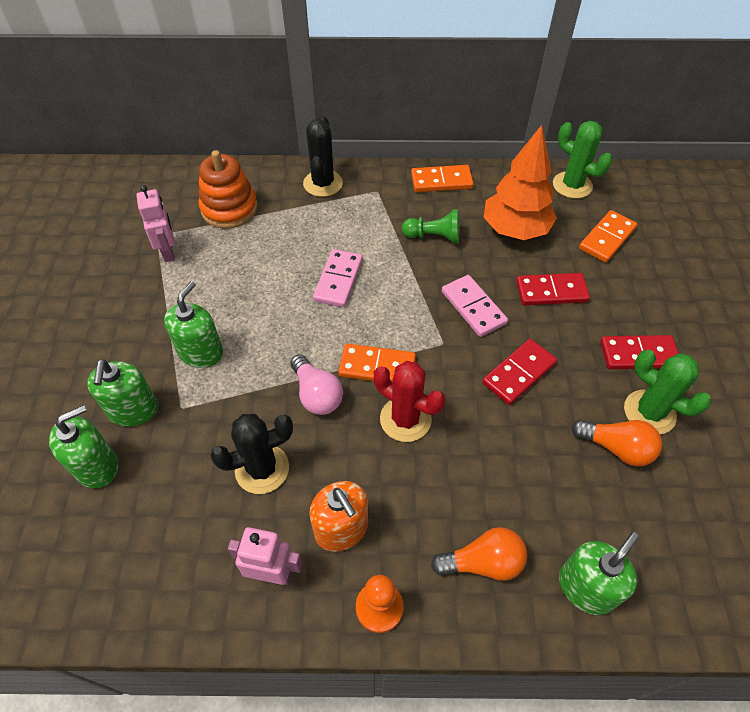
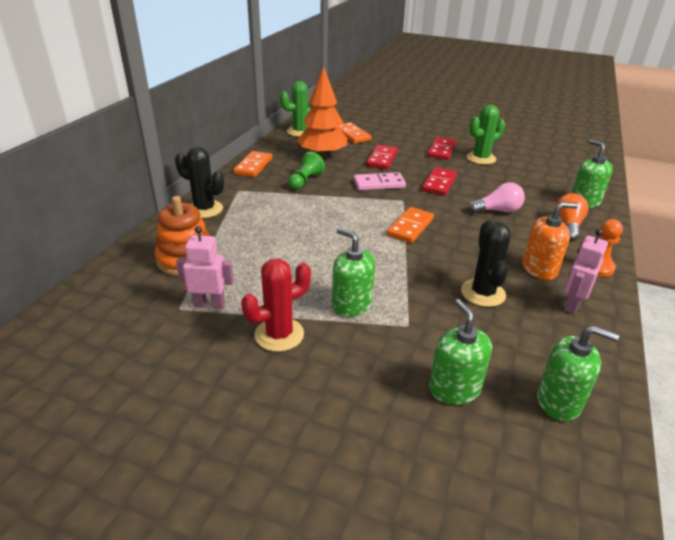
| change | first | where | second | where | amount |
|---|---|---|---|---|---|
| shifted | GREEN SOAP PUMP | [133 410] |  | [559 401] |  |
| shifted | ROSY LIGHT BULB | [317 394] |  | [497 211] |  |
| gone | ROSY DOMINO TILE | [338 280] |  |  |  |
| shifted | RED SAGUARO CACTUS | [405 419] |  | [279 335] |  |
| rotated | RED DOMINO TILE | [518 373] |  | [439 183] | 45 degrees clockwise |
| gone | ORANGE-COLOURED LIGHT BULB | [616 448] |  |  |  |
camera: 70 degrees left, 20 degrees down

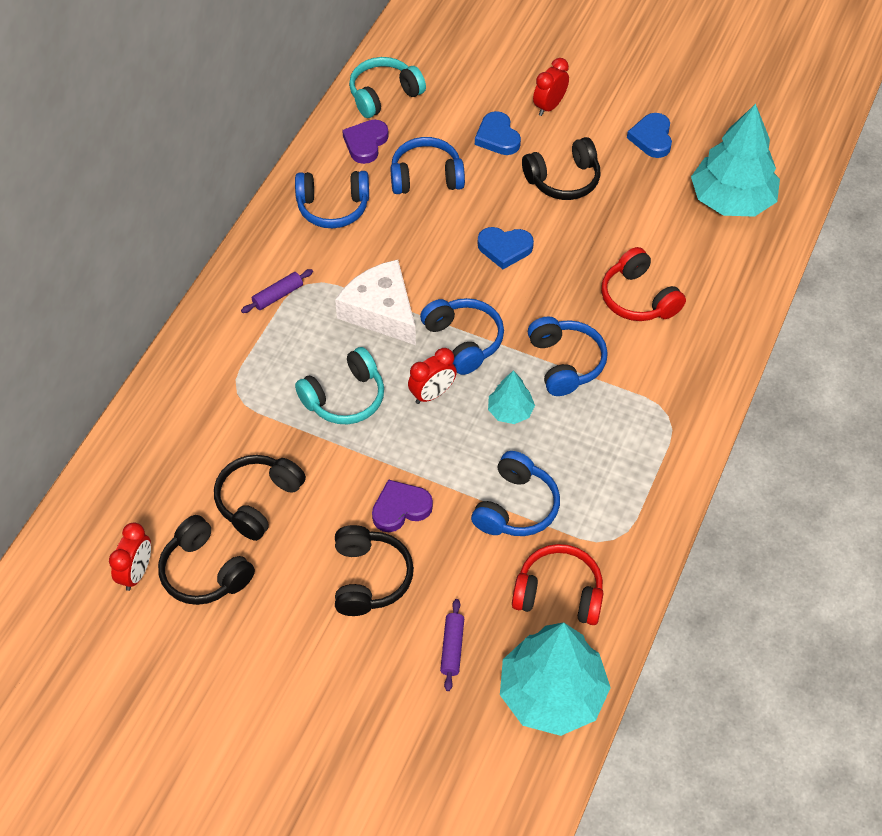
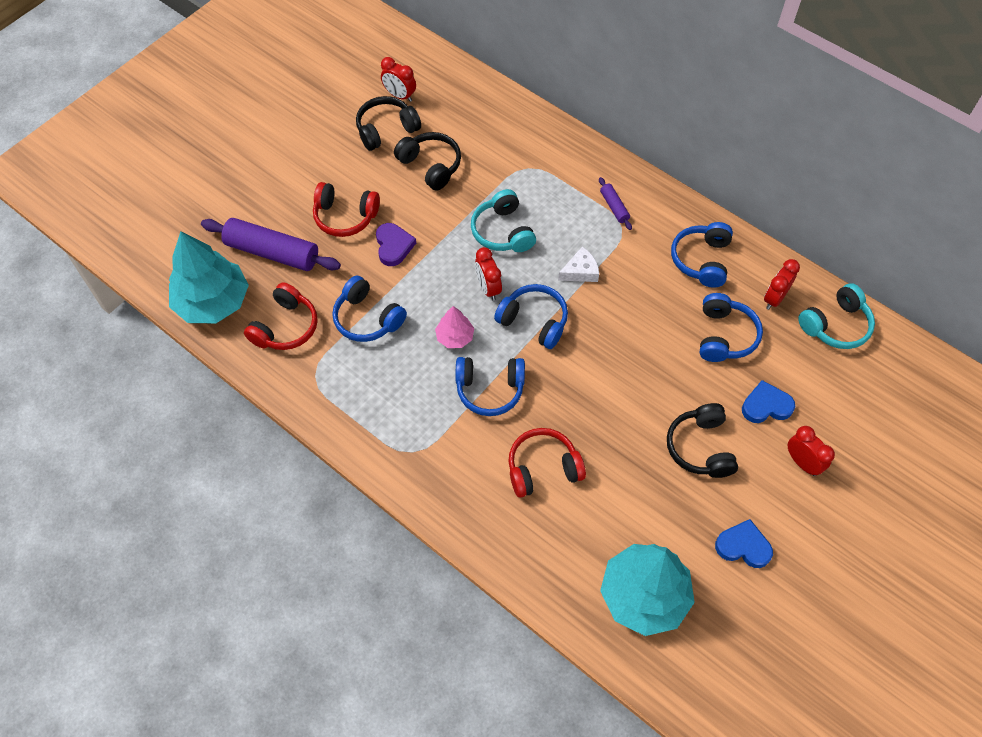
| change | first | where | second | where | amount |
|---|---|---|---|---|---|
| scaled | WHITE CHEESE WEDGE | [381 311] |  | [580 271] | x0.55 |
| repainted | EBONY HEADSET | [369 578] | RED HEADSET | [345 216] |  |
| swapped | ROYAL PURPLE HEART SHAPE | [366 143] | RED CLOCK | [774 298] |  |
| rotated | TEAL HEADSET | [384 95] |  | [835 325] | 75 degrees clockwise |
| rotated | BLUE HEADSET | [463 341] |  | [534 321] | 135 degrees counterclockwise |
| scaled | ROYAL PURPLE ROLLING PIN | [452 648] |  | [272 252] | x2.13 |
| gone | BLUE HEART SHAPE | [504 248] |  |  |  |
| repainted | TEAL TREE | [510 411] | ROSY TREE | [455 337] |  |
camera: 105 degrees right, 5 degrees up

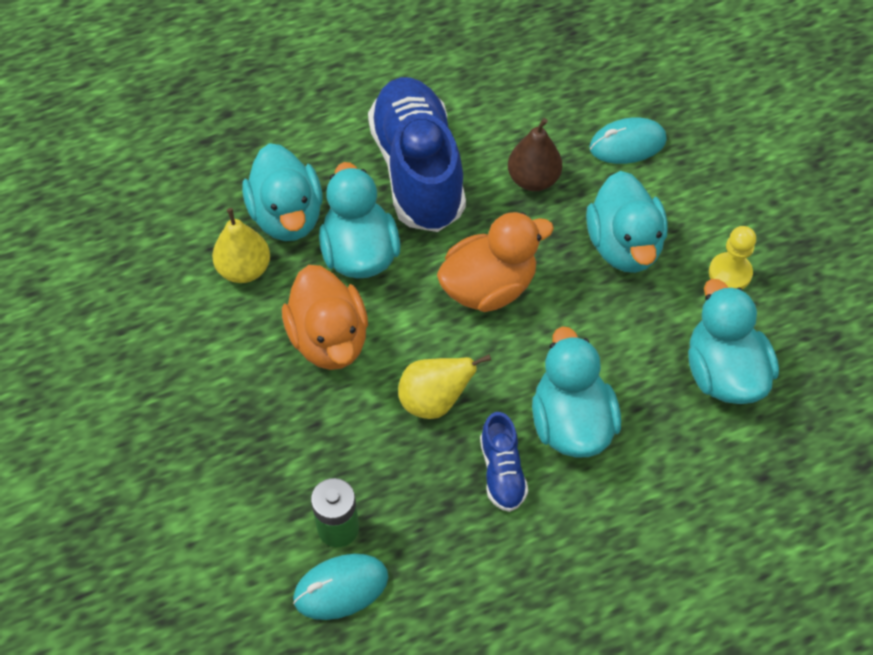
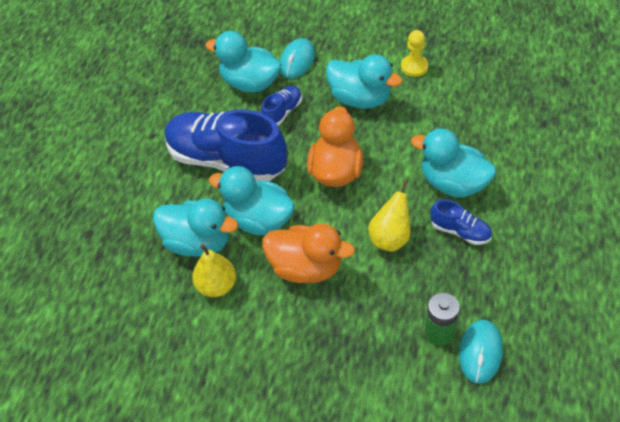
| change | first | where | second | where | amount |
|---|---|---|---|---|---|
| swapped | RUSSET PEAR FRUIT | [533 180] | BLUE SNEAKER | [282 112] |  |
| shifted | TEAL RUBBER DUCK | [723 373] |  | [250 83] |  |
camera: 50 degrees left, 5 degrees down

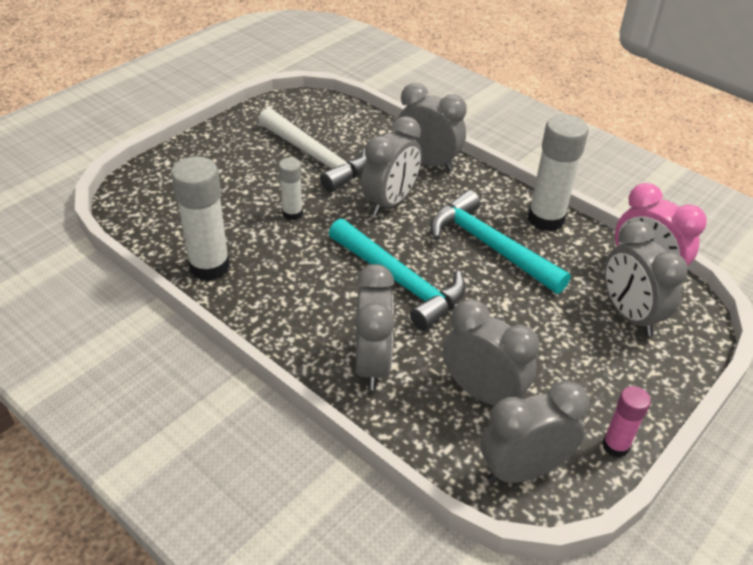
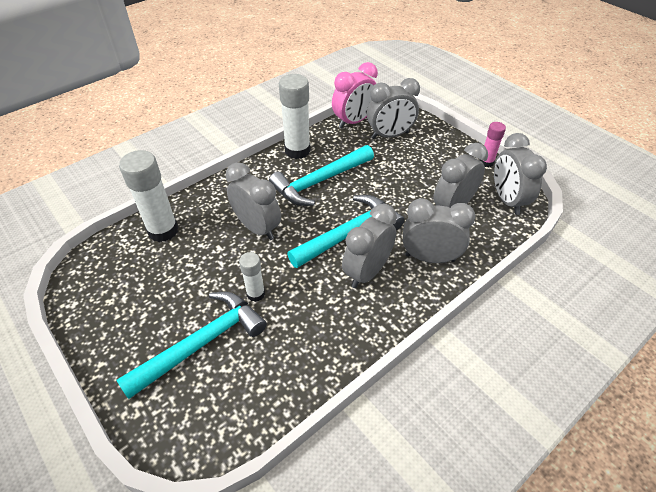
| change | first | where | second | where | amount |
|---|---|---|---|---|---|
| shifted | WHITE GLUE | [209 266] |  | [163 231] |  |
| gone | WHITE HAMMER | [316 157] |  |  |  |
| shifted | GREY CLOCK | [428 163] |  | [367 272] |  |
| new |  |  | TEAL HAMMER | [202 343] |  |
camera: 80 degrees left, 5 degrees up

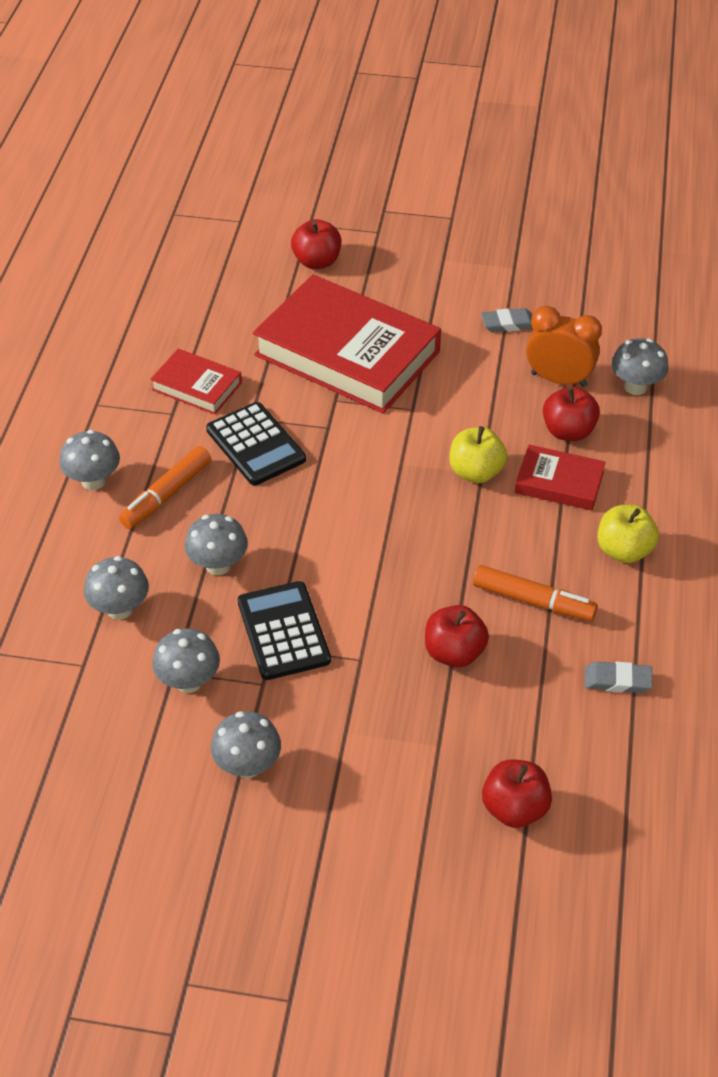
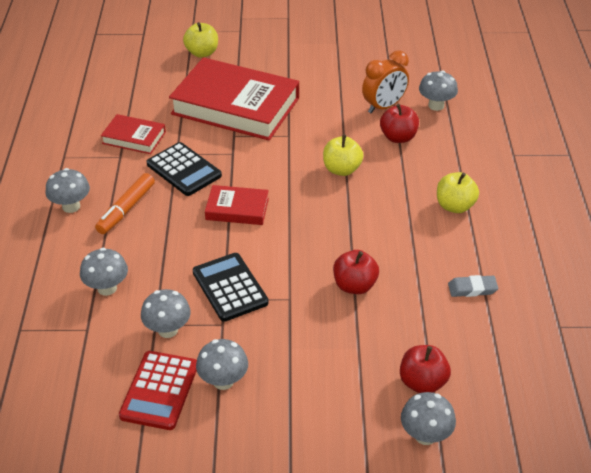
| change | first | where | second | where | amount |
|---|---|---|---|---|---|
| shifted | GREY FUNGUS | [218 565] |  | [425 435] |  |
| repainted | RED APPLE | [317 262] | GOLDEN APPLE | [202 53] |  |
| gone | ORANGE-COLOURED MARKER | [533 601] |  |  |  |
| gone | GREY PENCIL ERASER | [508 324] |  |  |  |
| shifted | RED HARDCOVER | [559 482] |  | [237 209] |  |
| rotated | ORANGE-COLOURED CLOCK | [558 379] |  | [384 107] | 135 degrees clockwise |
| new |  |  | RED ADDING MACHINE | [159 390] |  |
camera: 10 degrees left, 5 degrees down

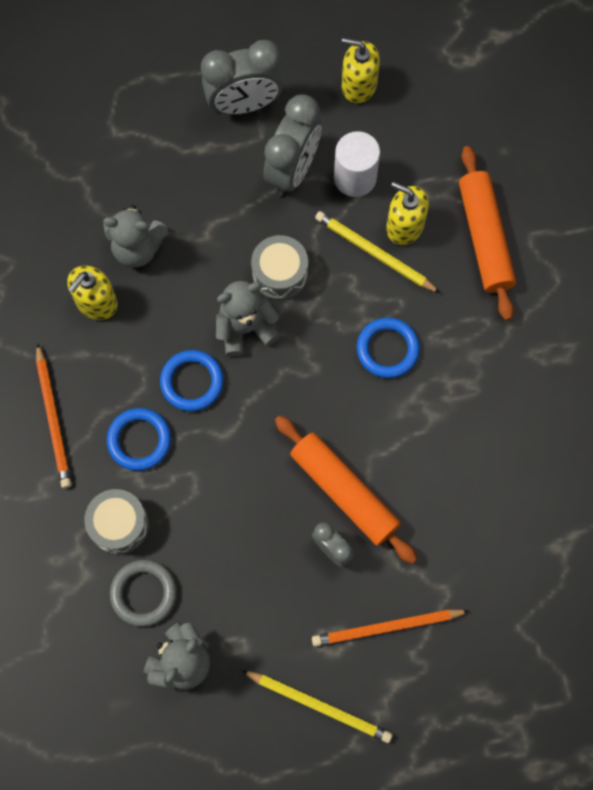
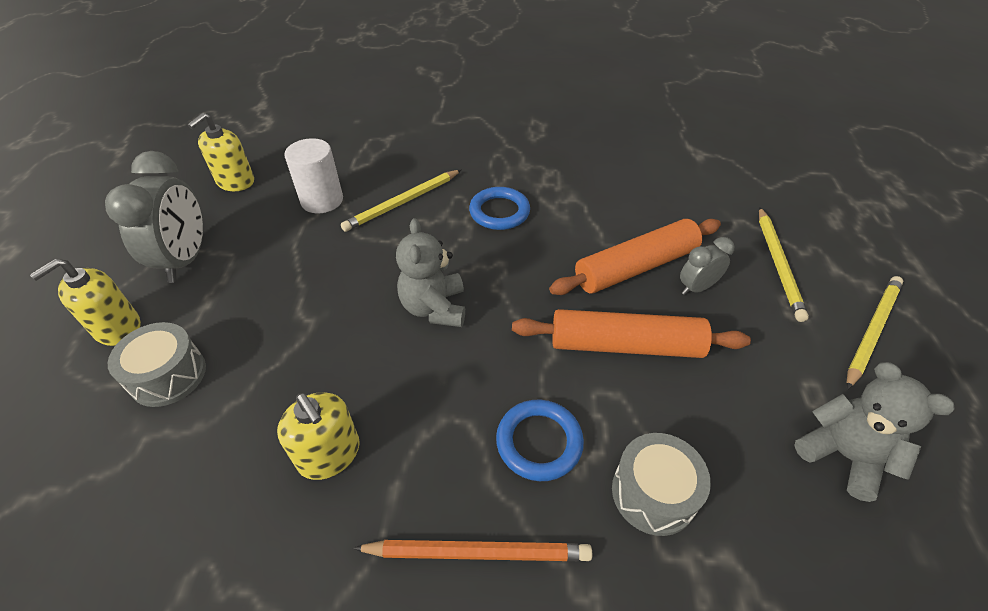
| change | first | where | second | where | amount |
|---|---|---|---|---|---|
| gone | GREY STUFFED BEAR | [137 248] |  |  |  |
| gone | GREY RING | [143 593] |  |  |  |
| gone | BLUE RING | [192 382] |  |  |  |
| shifted | GREY DRUM | [280 273] |  | [168 375] |  |
| gone | GREY CLOCK | [292 170] |  |  |  |
| repainted | ORANGE-COLOURED WOODEN PENCIL | [387 627] | GOLDEN WOODEN PENCIL | [778 264] |  |
| shifted | GOLDEN SOAP PUMP | [405 226] |  | [117 328] |  |
| shifted | ORANGE-COLOURED ROLLING PIN | [485 238] |  | [625 345] |  |
camera: 75 degrees left, 25 degrees down

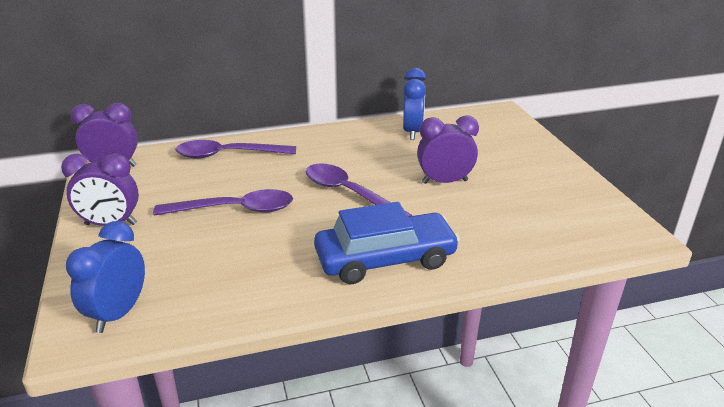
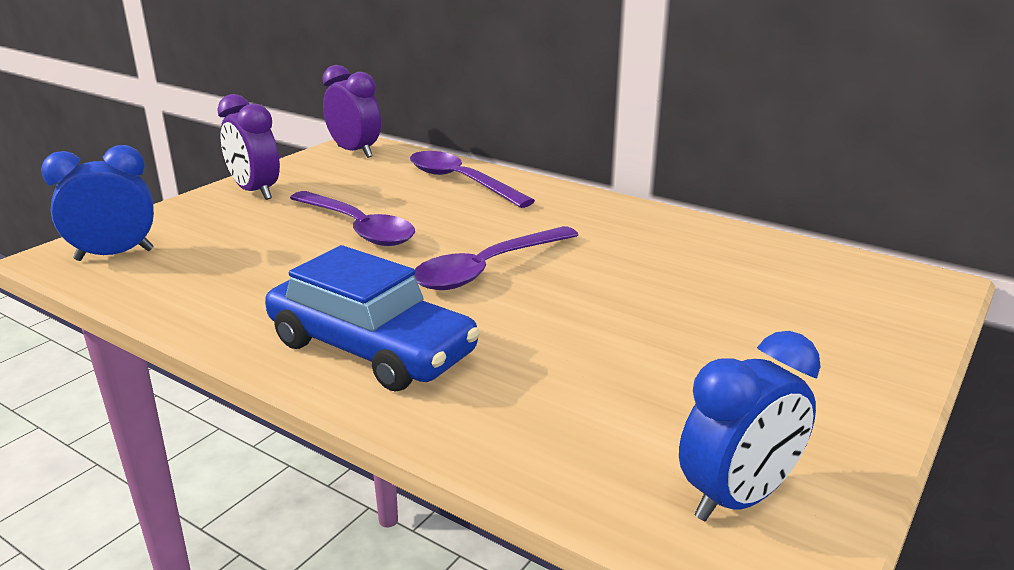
| change | first | where | second | where | amount |
|---|---|---|---|---|---|
| rotated | ROYAL PURPLE TEASPOON | [348 193] |  | [487 269] | 135 degrees counterclockwise |
| shifted | BLUE CLOCK | [412 132] |  | [738 498] |  |
| gone | ROYAL PURPLE CLOCK | [444 181] |  |  |  |
camera: 50 degrees right, 5 degrees down

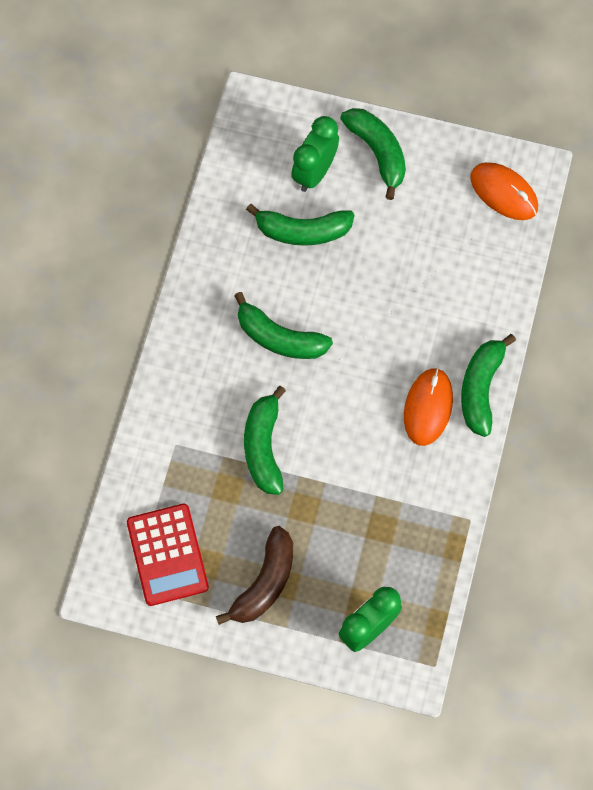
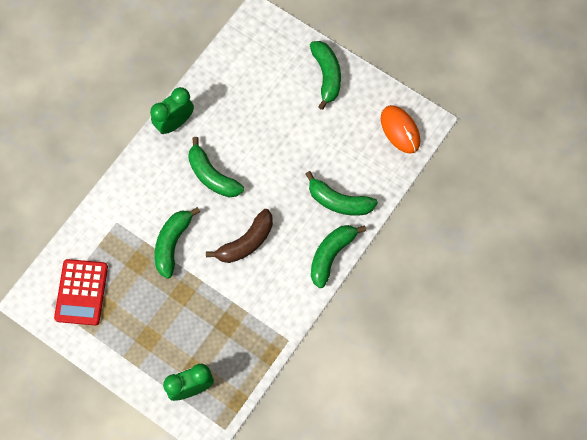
| change | first | where | second | where | amount |
|---|---|---|---|---|---|
| shifted | RUSSET TOY BANANA | [264 582] |  | [246 242] |  |
| shifted | GREEN TOY BANANA | [303 231] |  | [339 201] |  |
| shifted | GREEN CLOCK | [314 172] |  | [175 123] |  |
| gone | ORANGE-COLOURED PC MOUSE | [428 407] |  |  |  |
camera: 20 degrees right, 0 degrees up

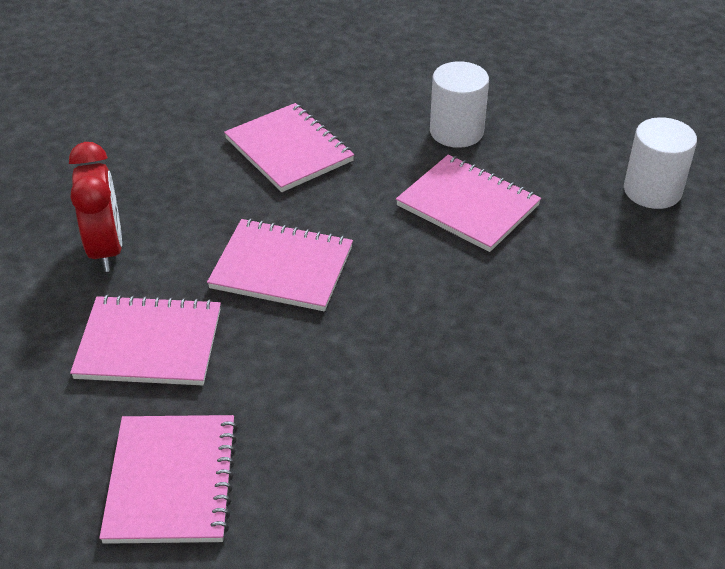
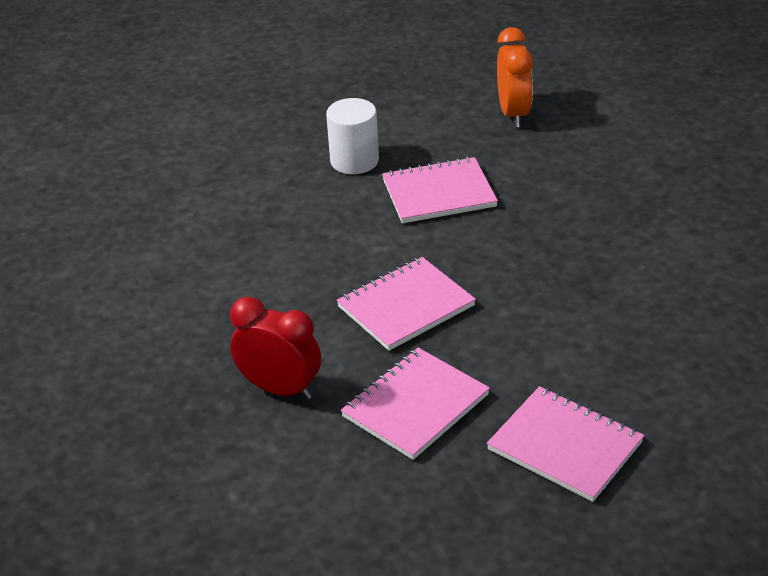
| change | first | where | second | where | amount |
|---|---|---|---|---|---|
| gone | ROSY NOTEPAD | [289 150] |  |  |  |
| swapped | WHITE CYLINDER | [652 191] | ORANGE-COLOURED CLOCK | [513 114] |  |
camera: 50 degrees left, 5 degrees down

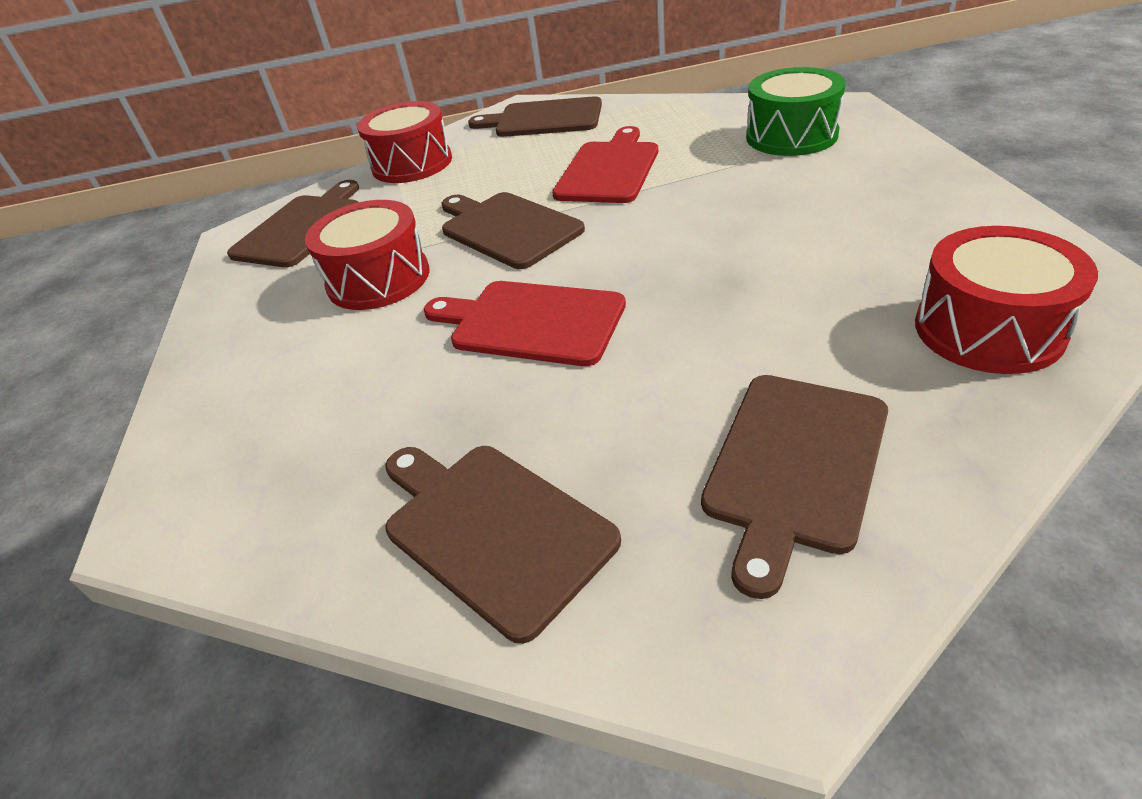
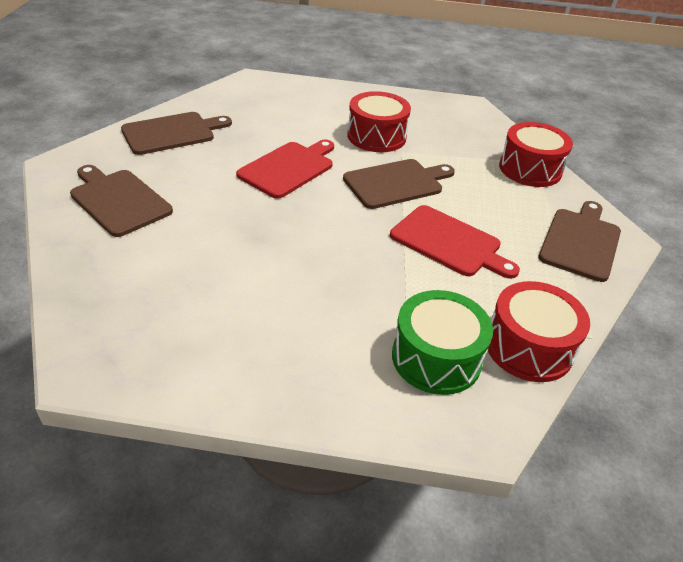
| change | first | where | second | where | amount |
|---|---|---|---|---|---|
| gone | RUSSET CHOPPING BOARD | [301 228] |  |  |  |
| shifted | RED DRUM | [988 329] |  | [528 347] |  |
camera: 100 degrees right, 0 degrees up

